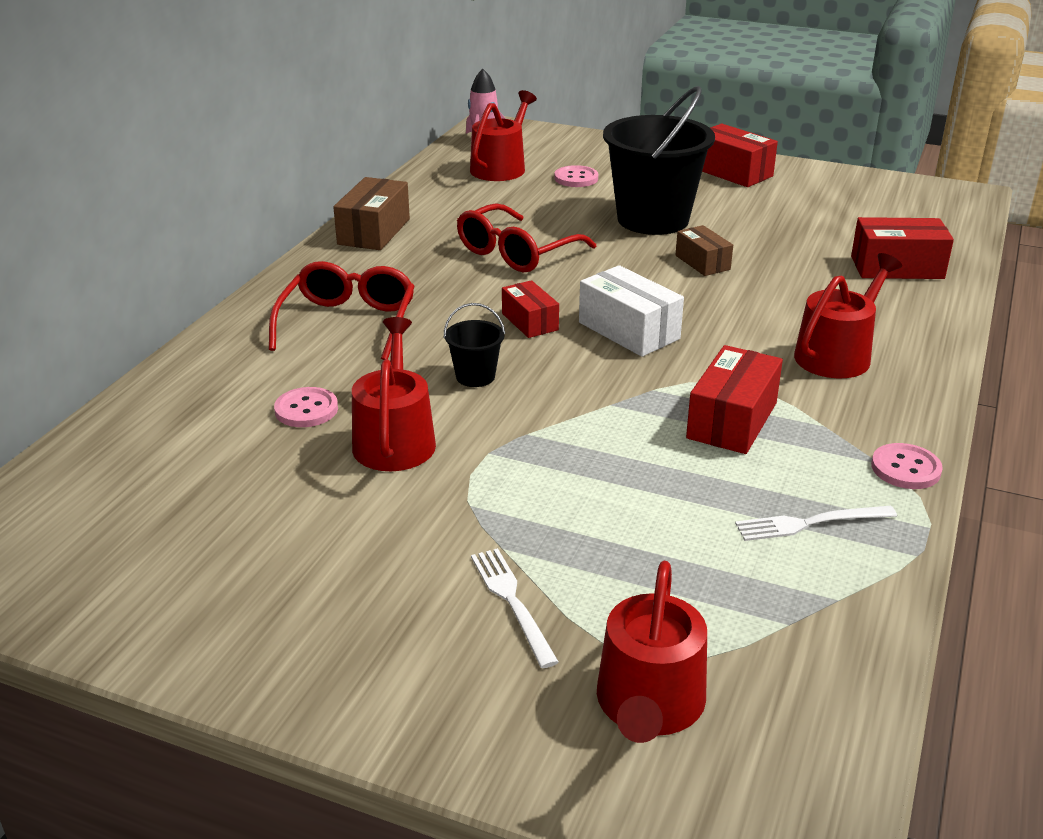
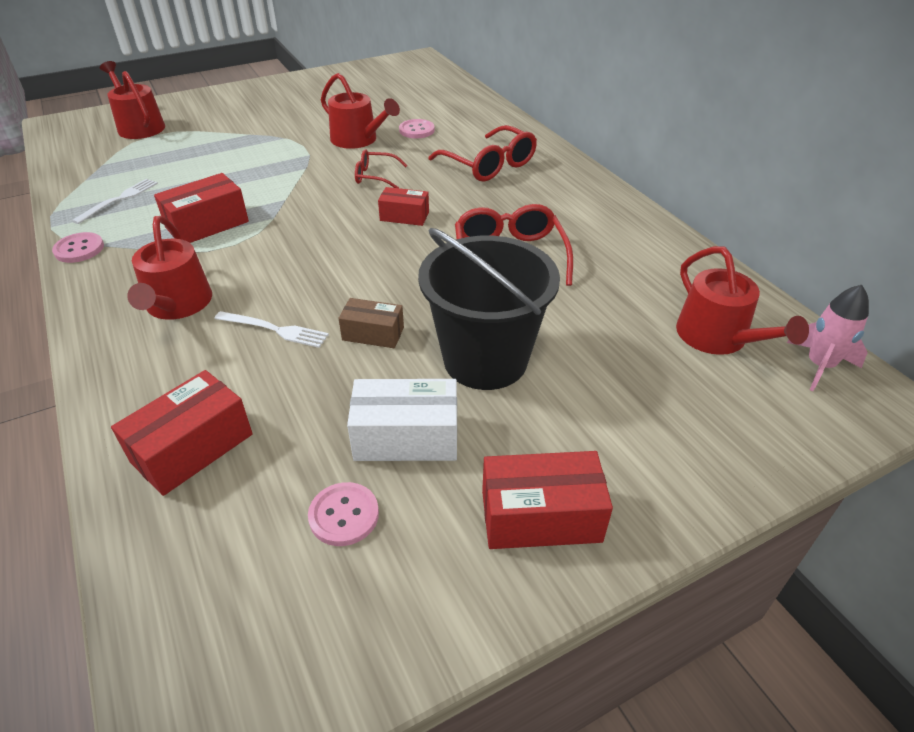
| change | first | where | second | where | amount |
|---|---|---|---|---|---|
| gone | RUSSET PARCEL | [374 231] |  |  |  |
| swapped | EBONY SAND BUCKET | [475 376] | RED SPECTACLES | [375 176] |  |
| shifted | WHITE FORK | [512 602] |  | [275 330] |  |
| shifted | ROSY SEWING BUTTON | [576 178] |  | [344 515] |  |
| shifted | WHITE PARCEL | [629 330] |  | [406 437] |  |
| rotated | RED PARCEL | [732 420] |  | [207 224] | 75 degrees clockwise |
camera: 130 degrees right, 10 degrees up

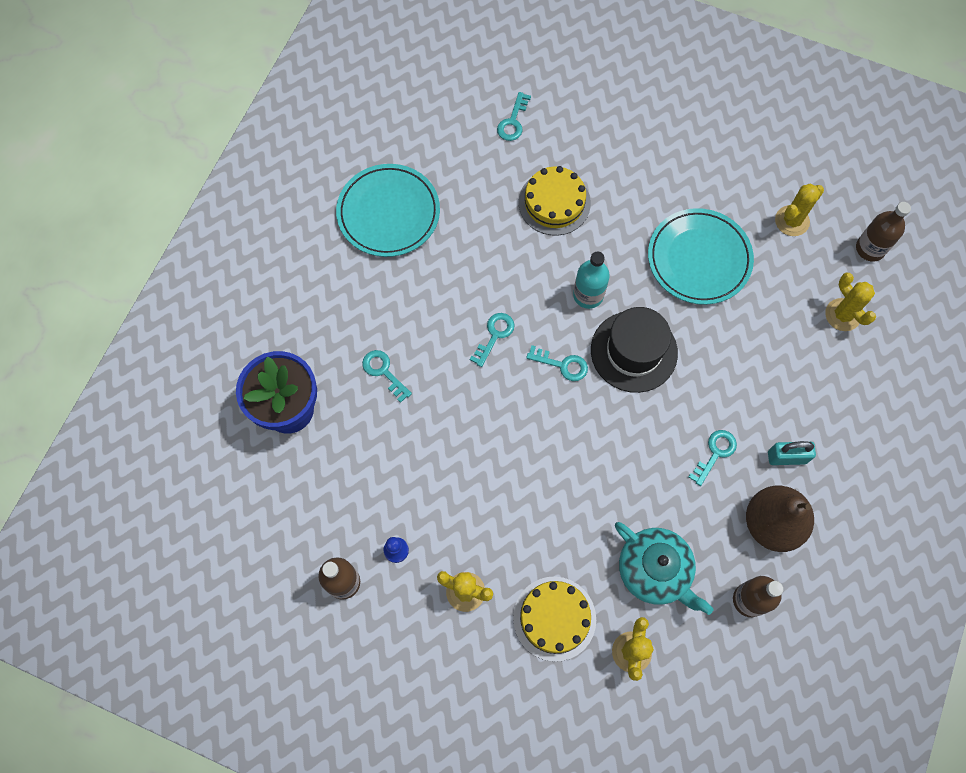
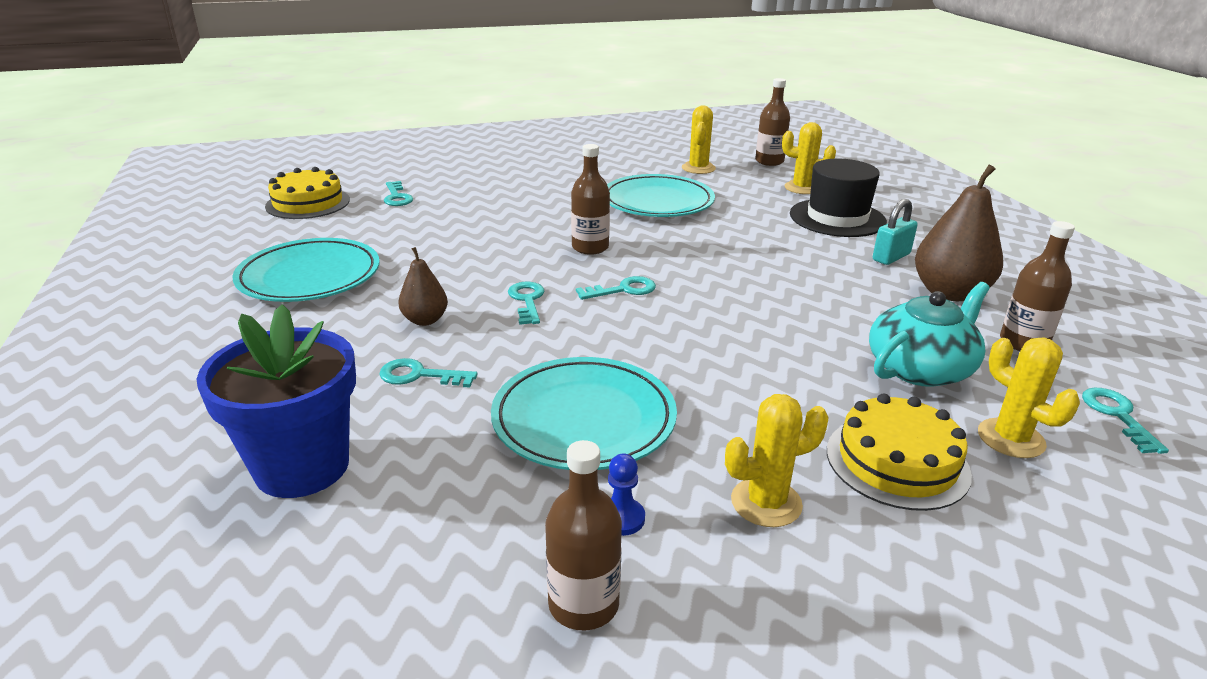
| change | first | where | second | where | amount |
|---|---|---|---|---|---|
| shifted | GOLDEN GATEAU | [554 203] |  | [308 203] |  |
| repainted | TEAL BOTTLE | [588 295] | RUSSET BOTTLE | [590 247] |  |
| shifted | EBONY TOP HAT | [634 351] |  | [837 218] |  |
| rotated | TEAL TEAPOT | [655 570] |  | [920 368] | 45 degrees counterclockwise |
| shifted | TEAL DOOR KEY | [715 453] |  | [1117 415] |  |
| new |  |  | RUSSET PEAR FRUIT | [425 320] |  |
| new |  |  | TEAL FLAT DISH | [584 419] |  |
camera: 40 degrees left, 40 degrees down

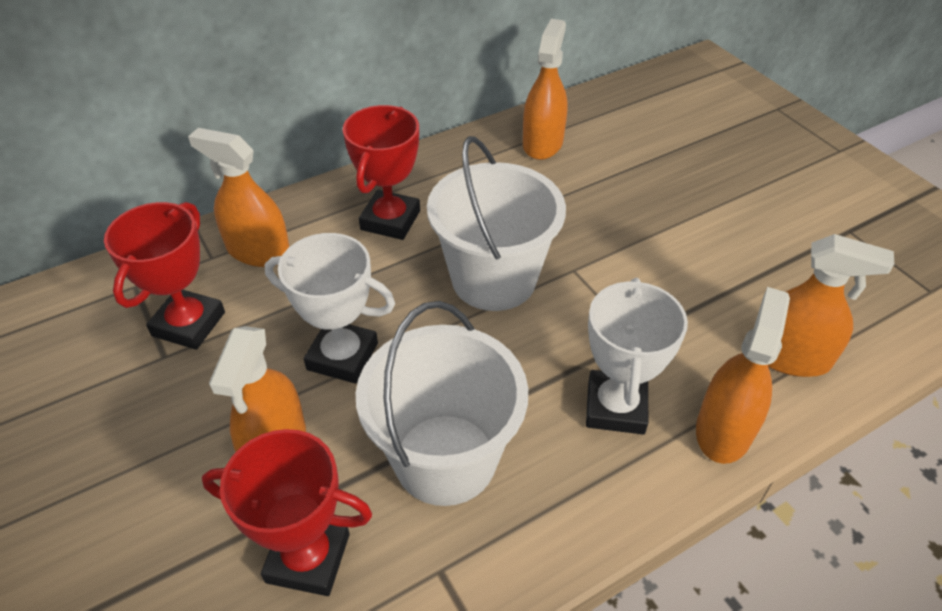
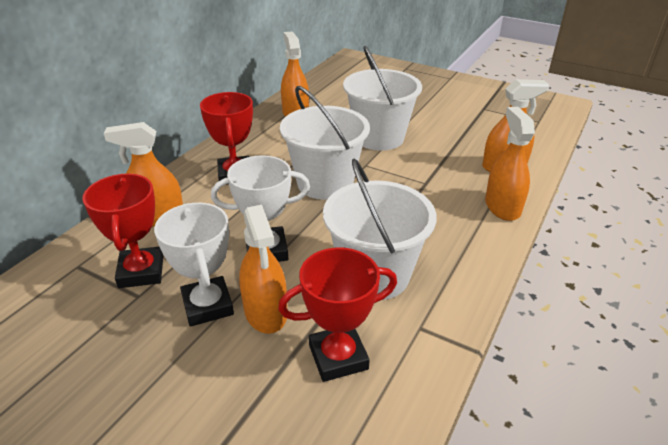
| change | first | where | second | where | amount |
|---|---|---|---|---|---|
| shifted | WHITE AWARD CUP | [615 407] |  | [207 305] |  |
| new |  |  | WHITE SAND BUCKET | [379 137] |  |
camera: 30 degrees left, 10 degrees down

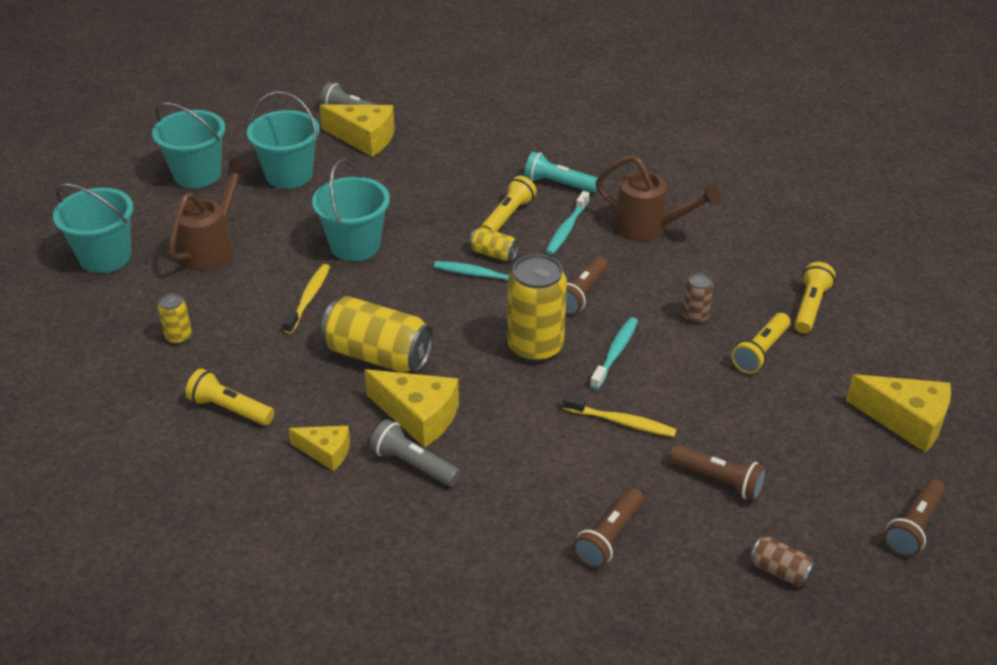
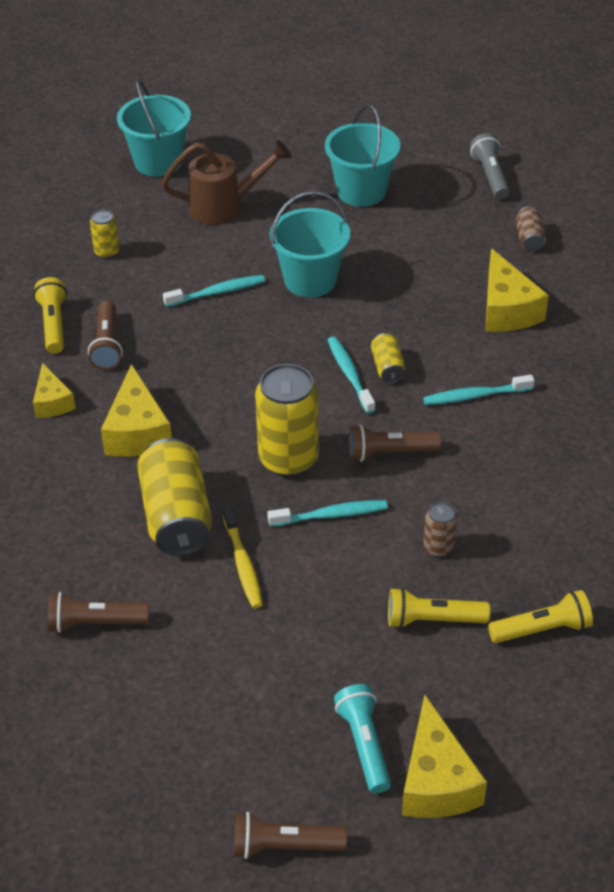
| change | first | where | second | where | amount |
|---|---|---|---|---|---|
| gone | TEAL SAND BUCKET | [197 174] |  |  |  |
| repainted | GOLDEN TOOTH BRUSH | [308 299] | TEAL TOOTH BRUSH | [216 292] |  |
| shifted | GOLDEN CHEESE WEDGE | [364 138] |  | [506 309] |  |
| shifted | GOLDEN SODA CAN | [378 355] |  | [176 516] |  |
| gone | GREY POCKET TORCH | [413 464] |  |  |  |
| gone | GOLDEN POCKET TORCH | [508 216] |  |  |  |
| shifted | TEAL POCKET TORCH | [558 184] |  | [364 744] |  |
| gone | RUSSET WATERING CAN | [649 228] |  |  |  |
| shifted | RUSSET POCKET TORCH | [719 480] |  | [107 345] |  |
| shifted | RUSSET SODA CAN | [780 571] |  | [529 239] |  |
camera: 55 degrees right, 5 degrees up

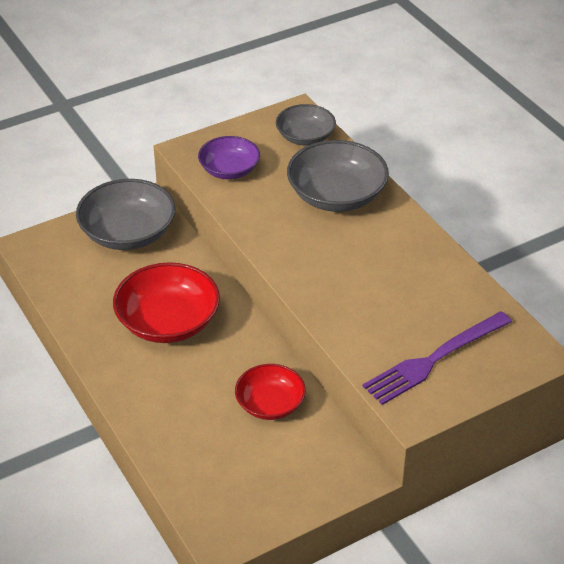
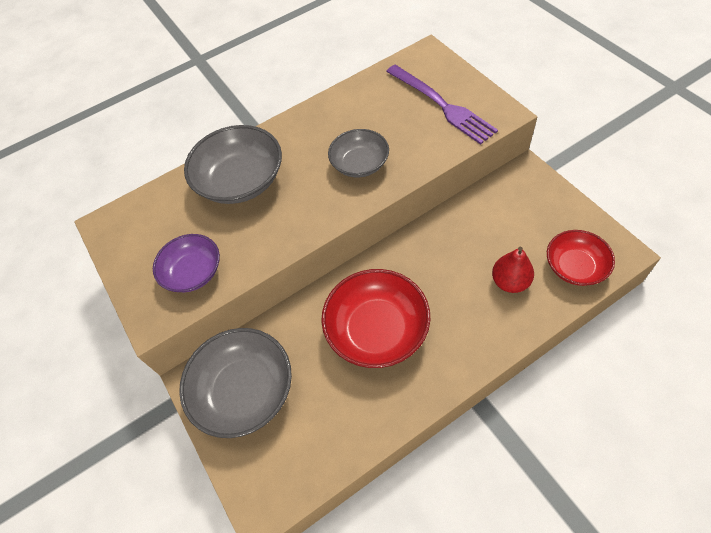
| change | first | where | second | where | amount |
|---|---|---|---|---|---|
| shifted | RED BOWL | [270 404] |  | [575 266] |  |
| shifted | GREY BOWL | [305 137] |  | [360 164] |  |
| new |  |  | RED PEAR FRUIT | [510 282] |  |
camera: 85 degrees left, 15 degrees up

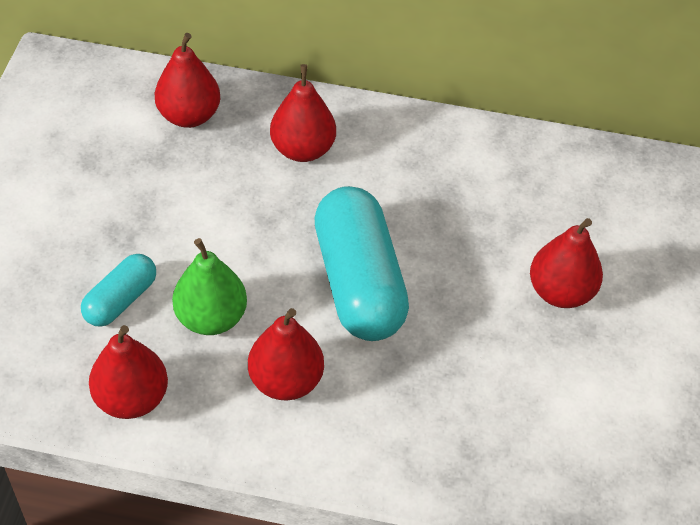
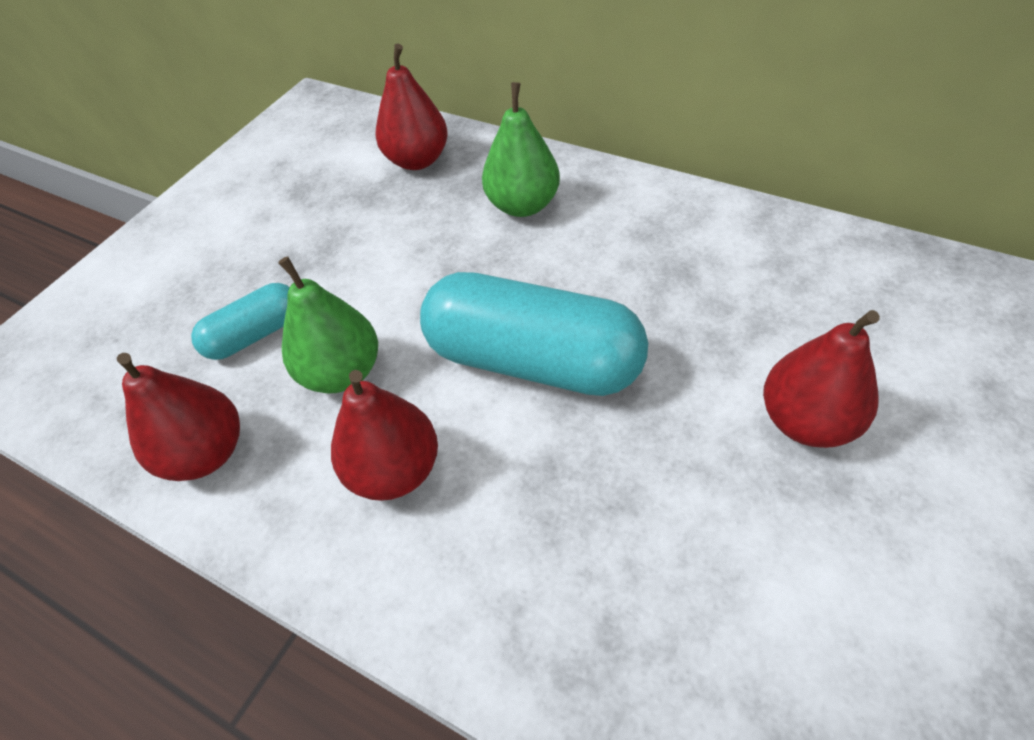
| change | first | where | second | where | amount |
|---|---|---|---|---|---|
| repainted | RED PEAR FRUIT | [303 149] | GREEN PEAR FRUIT | [523 205] |  |
| rotated | TEAL PILL SHAPE | [358 282] |  | [533 361] | 75 degrees counterclockwise |
camera: 25 degrees right, 0 degrees up

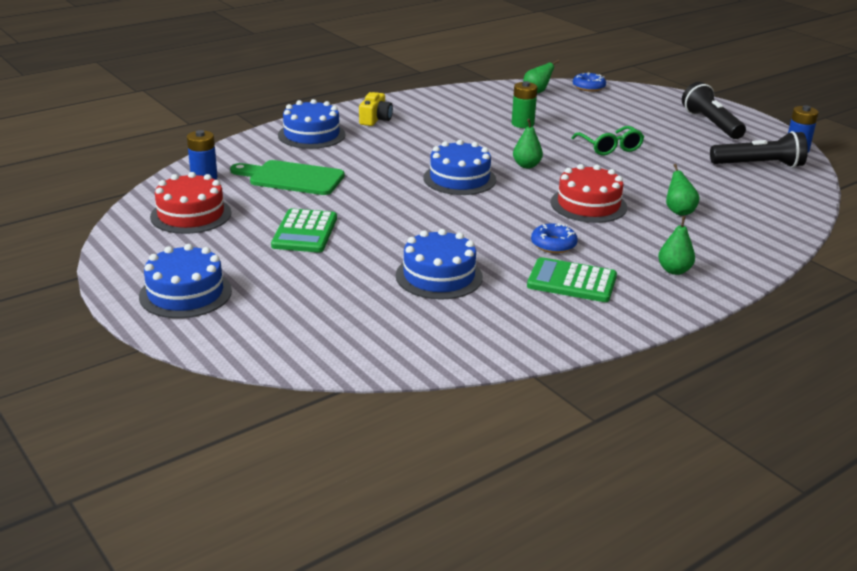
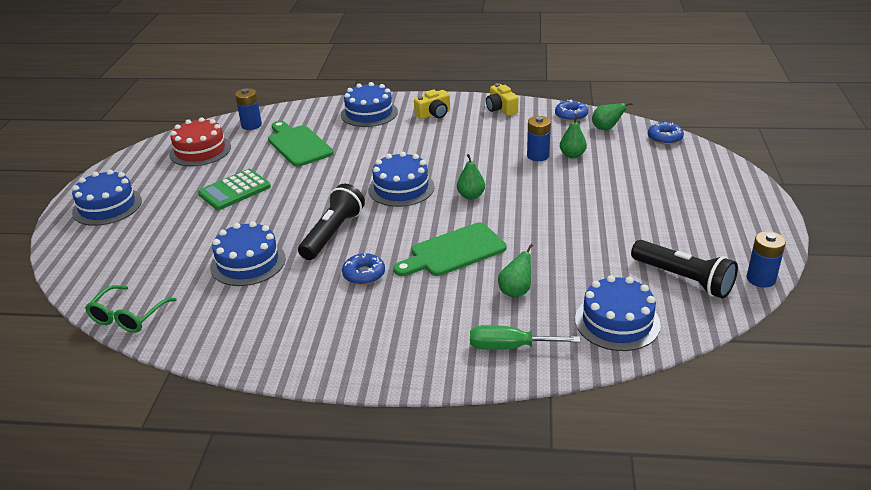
| change | first | where | second | where | amount |
|---|---|---|---|---|---|
| repainted | GREEN BATTERY | [522 124] | BLUE BATTERY | [538 156] |  |
| gone | GREEN ADDING MACHINE | [572 281] |  |  |  |
| swapped | RED GATEAU | [588 205] | GREEN CHOPPING BOARD | [453 252] |  |
| shifted | GREEN SPECTACLES | [609 147] |  | [128 316] |  |
| shifted | GREEN PEAR FRUIT | [674 270] |  | [572 155] |  |
| shifted | EBONY POCKET TORCH | [711 124] |  | [333 233] |  |
| new |  |  | GREEN FLAT SCREWDRIVER | [509 347] |  |
| new |  |  | GOLDEN PHOTO CAMERA | [501 109] |  |
| new |  |  | BLUE DOUGHNUT | [571 115] |  |
| new |  |  | BLUE GATEAU | [617 322] |  |
camera: 45 degrees right, 5 degrees up

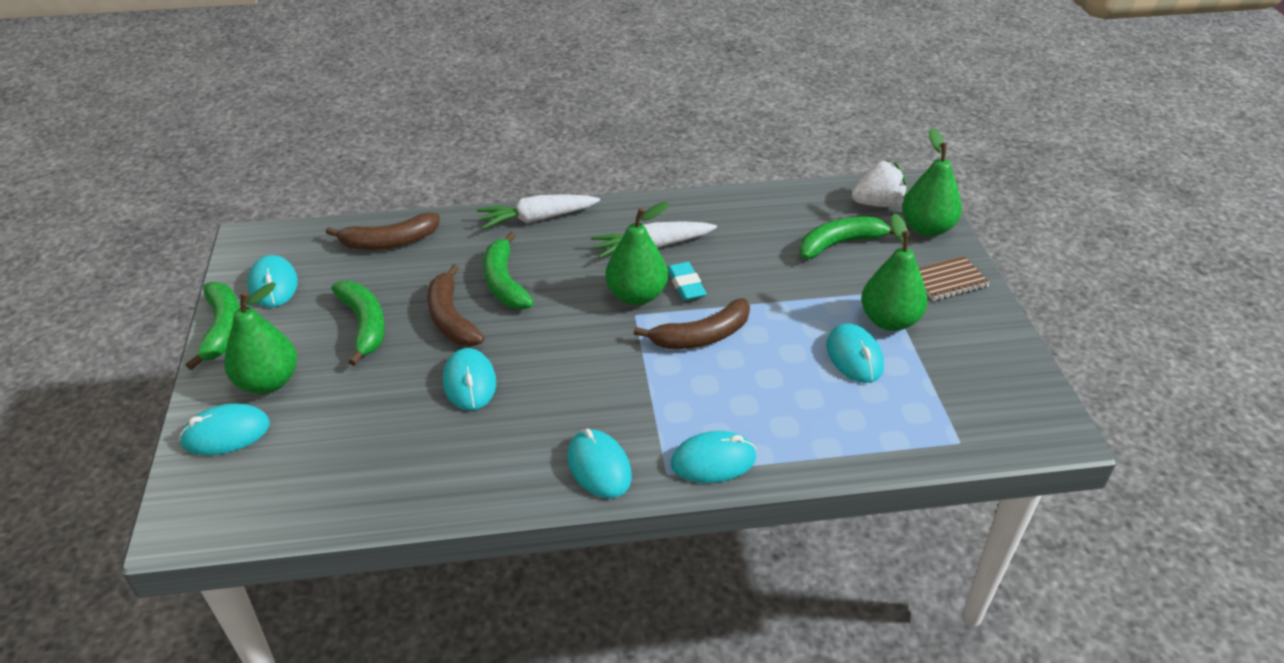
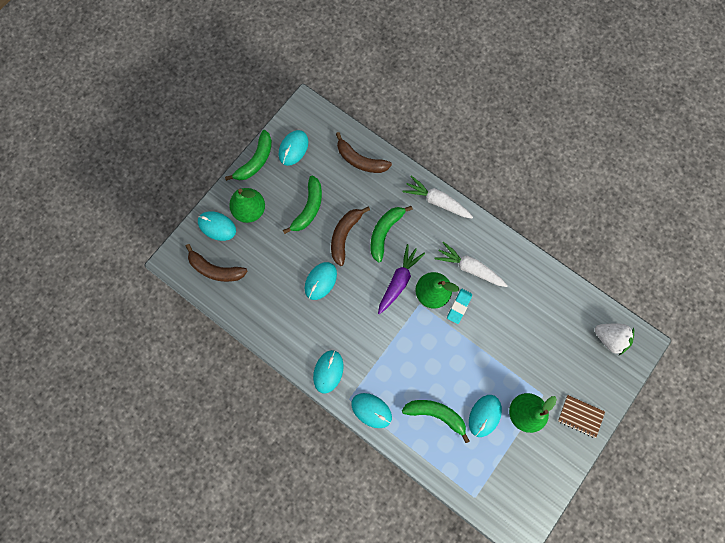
| change | first | where | second | where | amount |
|---|---|---|---|---|---|
| shifted | RUSSET TOY BANANA | [701 336] |  | [215 269] |  |
| shifted | GREEN TOY BANANA | [840 244] |  | [436 414] |  |
| gone | GREEN PEAR FRUIT | [926 228] |  |  |  |
| new |  |  | ROYAL PURPLE CARROT | [399 281] |  |
camera: 45 degrees right, 35 degrees up

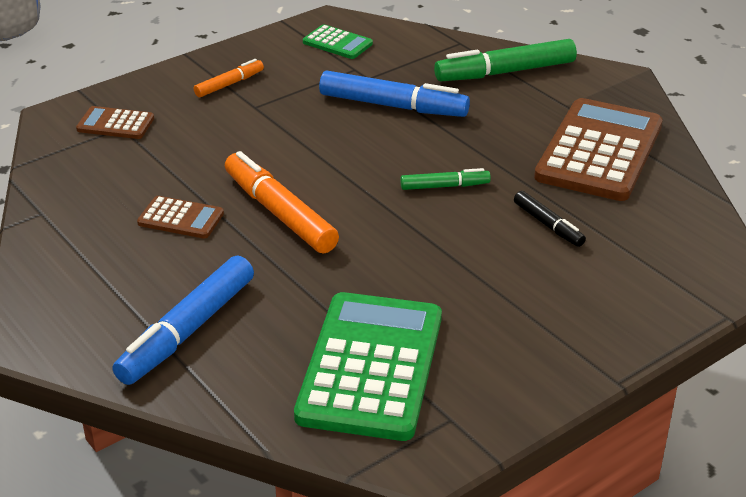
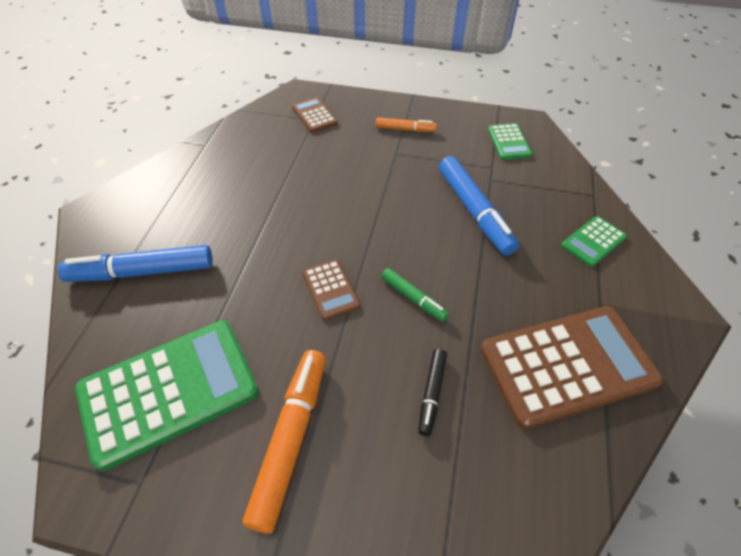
| change | first | where | second | where | amount |
|---|---|---|---|---|---|
| shifted | RUSSET ADDING MACHINE | [181 218] |  | [330 289] |  |
| shifted | ORANGE-COLOURED MARKER | [280 213] |  | [290 440] |  |
| swapped | GREEN MARKER | [505 72] | GREEN ADDING MACHINE | [593 241] |  |
camera: 50 degrees right, 15 degrees up

